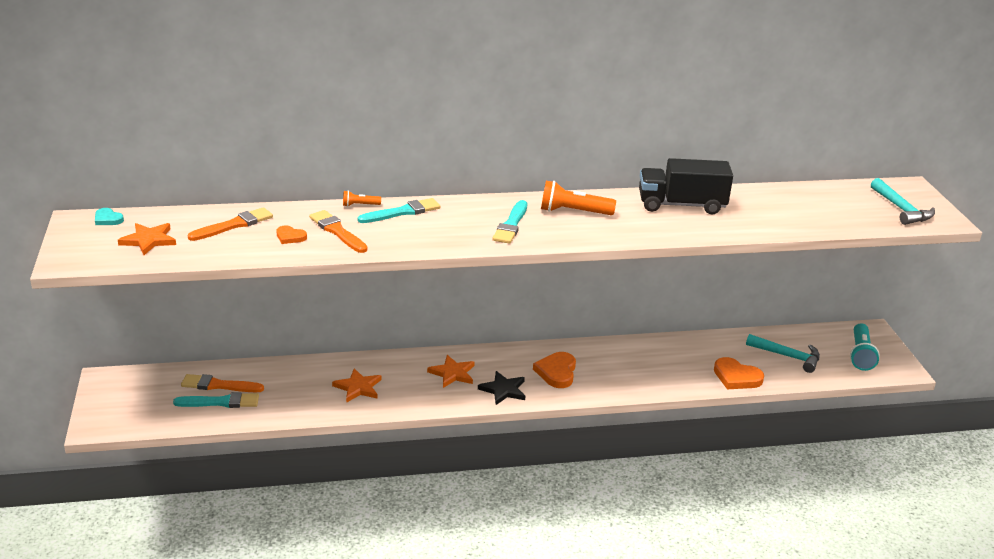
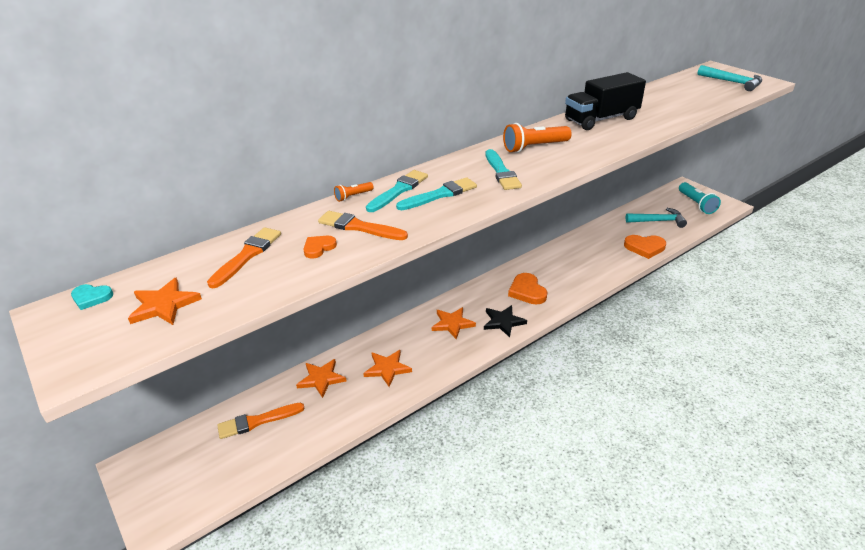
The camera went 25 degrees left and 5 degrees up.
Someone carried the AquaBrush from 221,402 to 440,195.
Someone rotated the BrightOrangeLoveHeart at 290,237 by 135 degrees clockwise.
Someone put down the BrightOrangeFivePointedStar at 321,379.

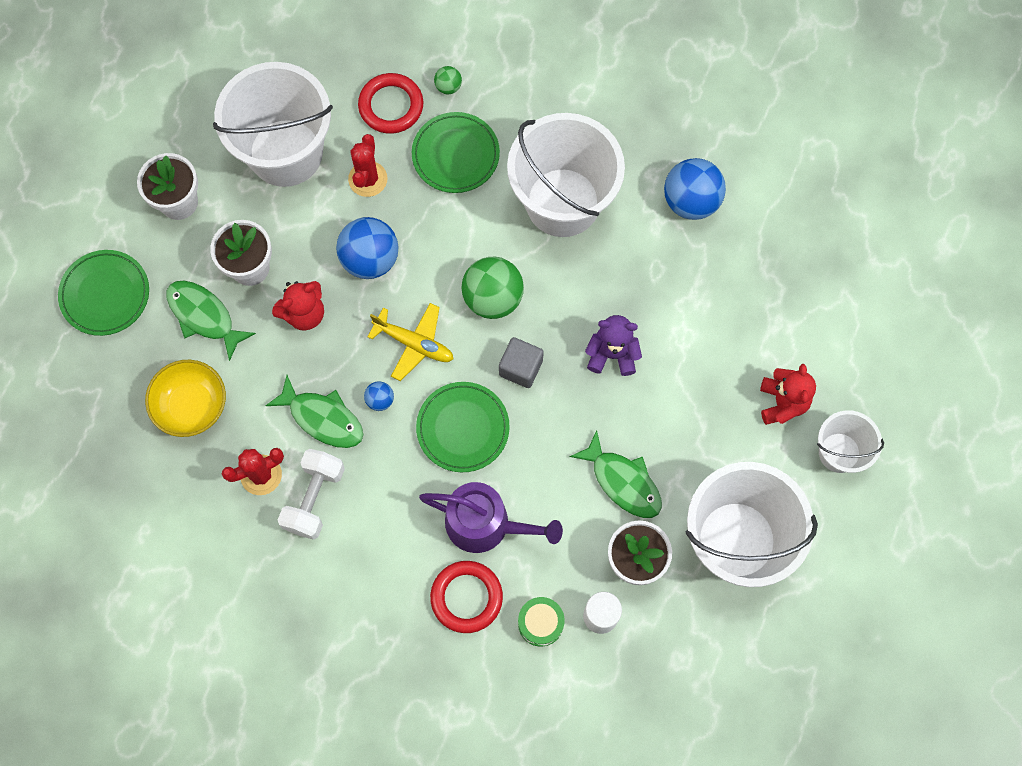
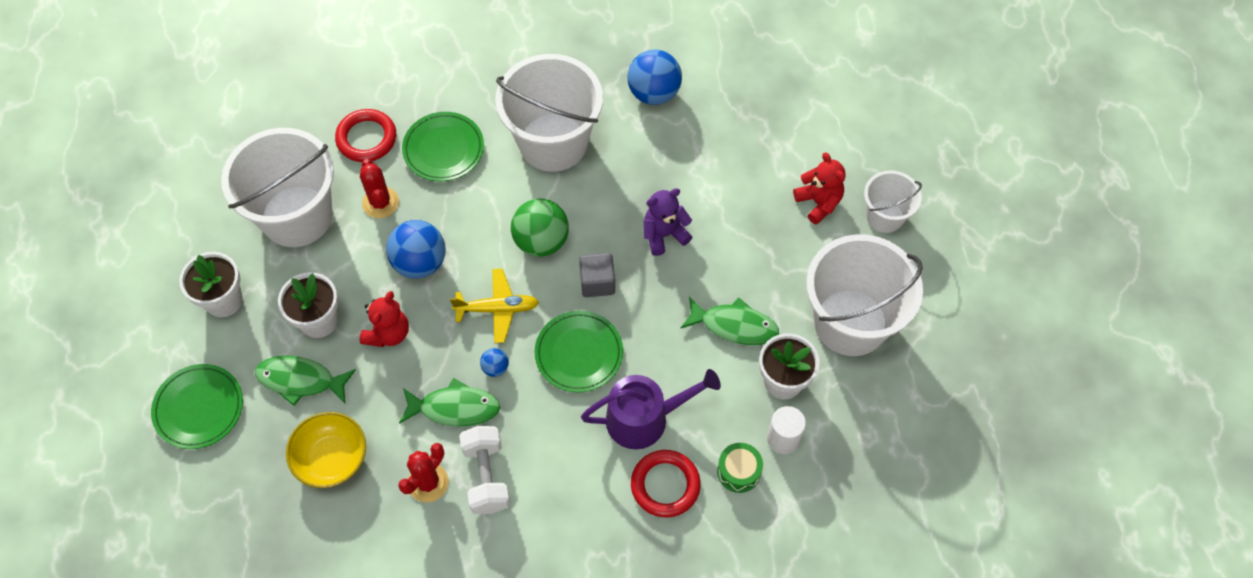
The camera went 30 degrees left and 10 degrees down.
Someone took away the EmeraldPlayBall at 448,86.

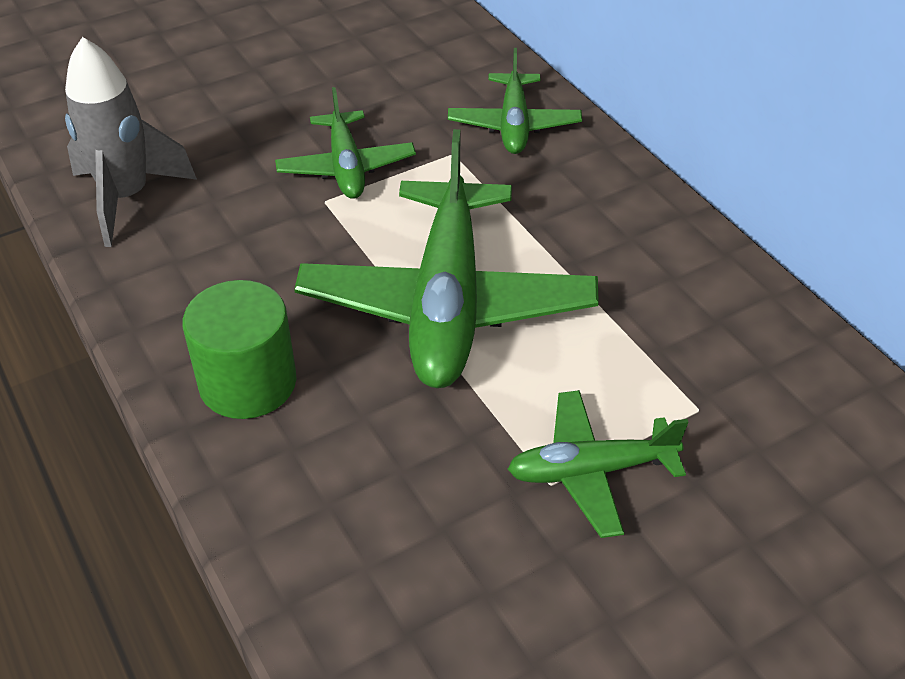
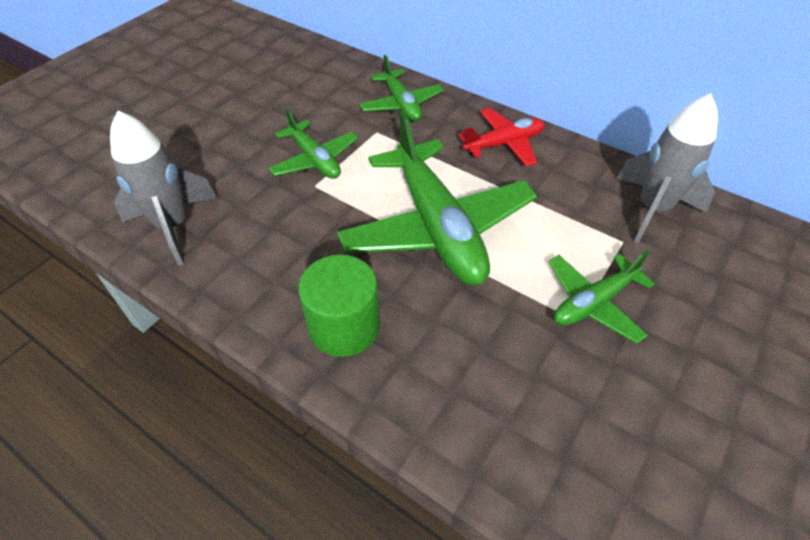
The camera went 25 degrees left and 5 degrees up.
Someone put down the ScarletPlane at 504,144.
Someone put down the AshGreySpaceship at 652,209.

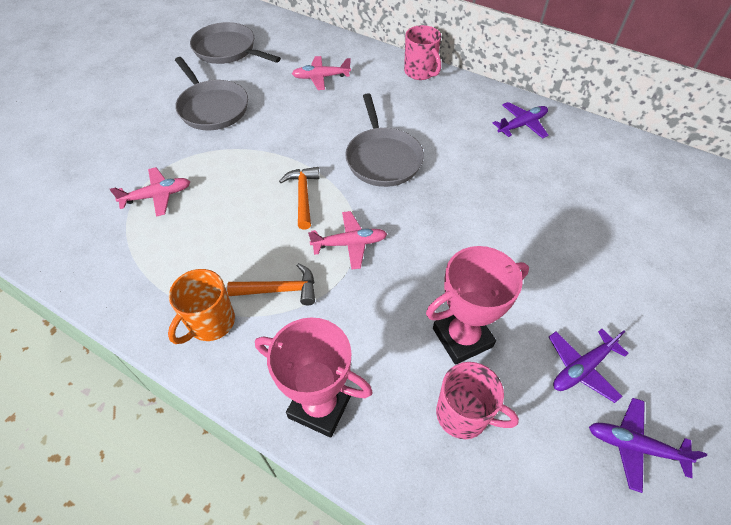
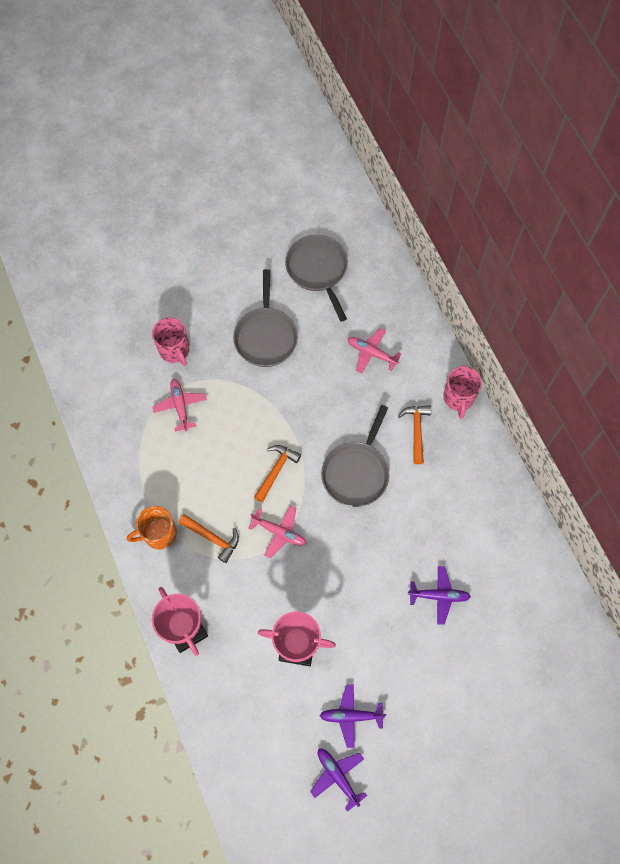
The camera went 35 degrees right and 15 degrees up.
Someone rotated the RosePinkPlane at 157,196 by 120 degrees counterclockwise.
Someone carried the RosePinkMug from 463,414 to 174,350.
Someone carried the PurplePlane from 522,125 to 439,596.
Someone put down the BrightOrangeClawHammer at 416,430.

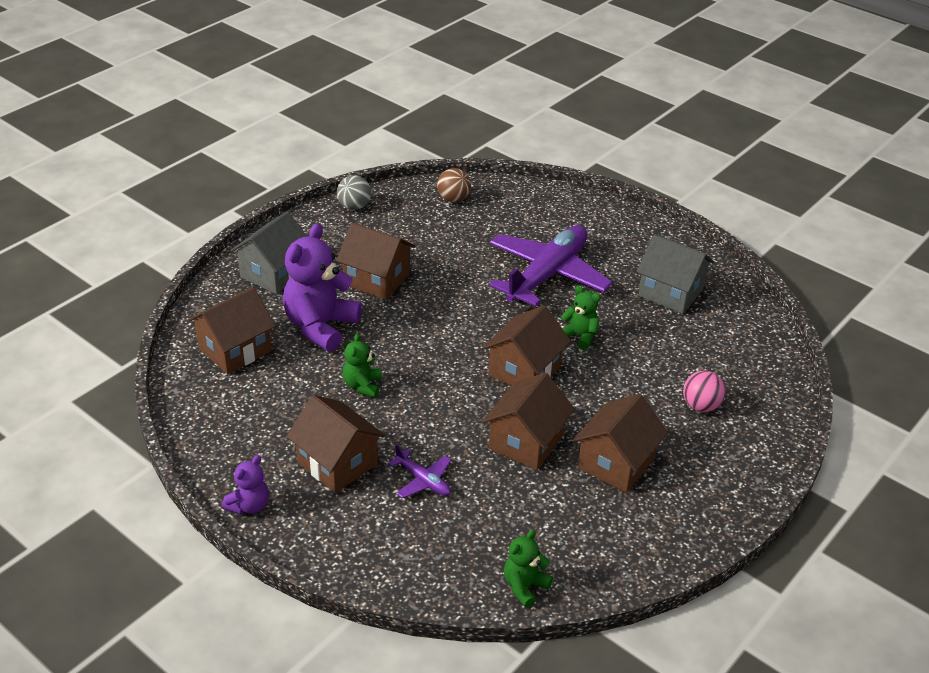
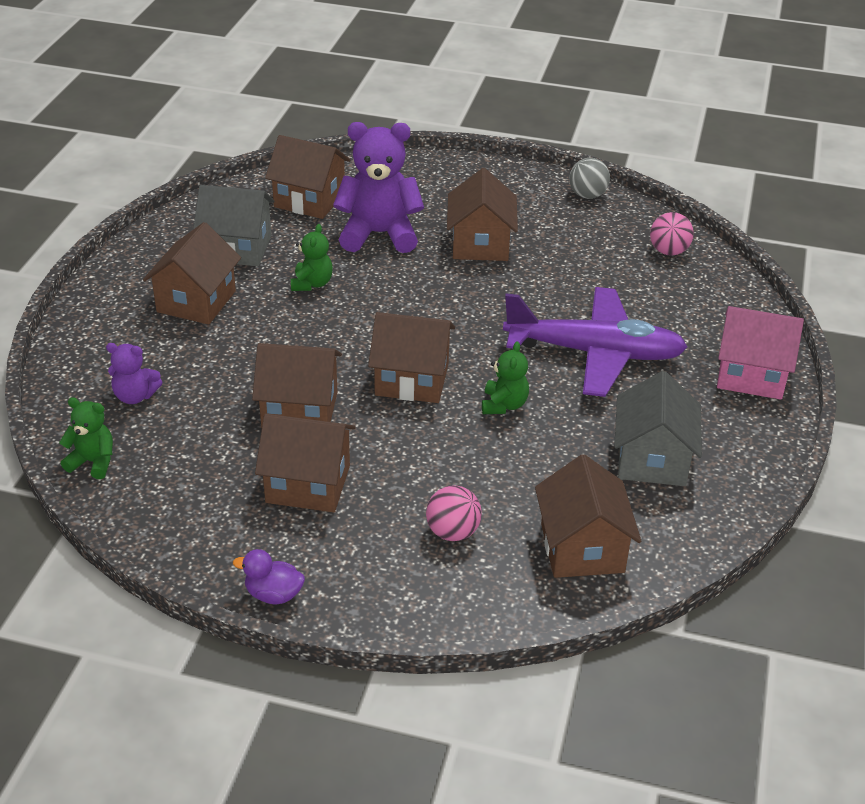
The camera went 65 degrees right and 0 degrees up.
Someone carried the PurpleTeddyBear from 249,505 to 135,396.
Someone carried the AshGreyHouse from 274,273 to 237,248.
Someone rotated the EmeraldTeddyBear at 362,386 by 120 degrees clockwise.
Someone took away the PurplePlane at 423,480.
Someone repainted the BrownPlayBall at 453,199, which became the RosePinkPlayBall at 668,251.
Someone put down the PurpleToyDuck at 273,594.
Someone put down the BrownHouse at 582,548.
Someone put down the RosePinkHouse at 751,375.

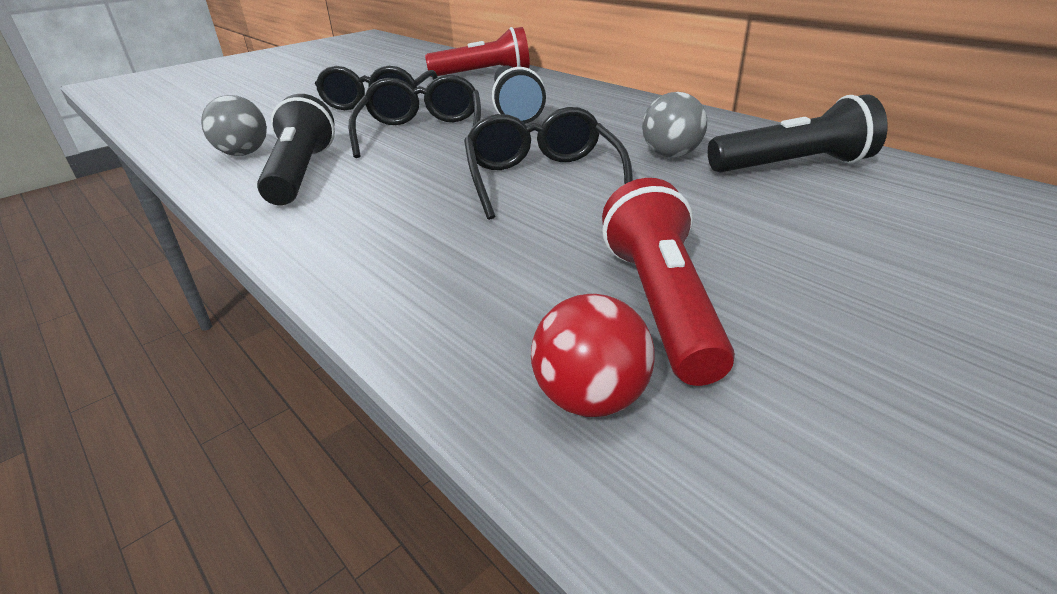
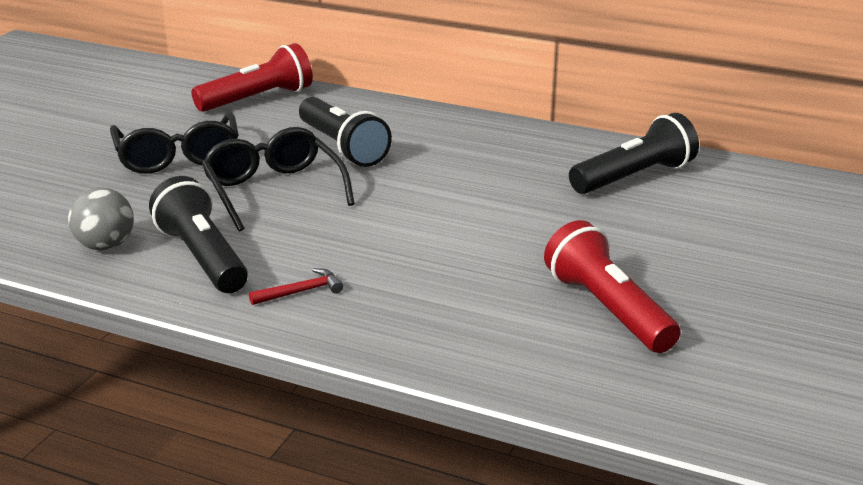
The camera went 25 degrees left and 5 degrees down.
Someone took away the EbonyEyeglasses at 542,178.
Someone took away the ScarletPlayBall at 590,398.
Someone took away the AshGreyPlayBall at 671,155.
Someone put down the ScarletClawHammer at 301,291.

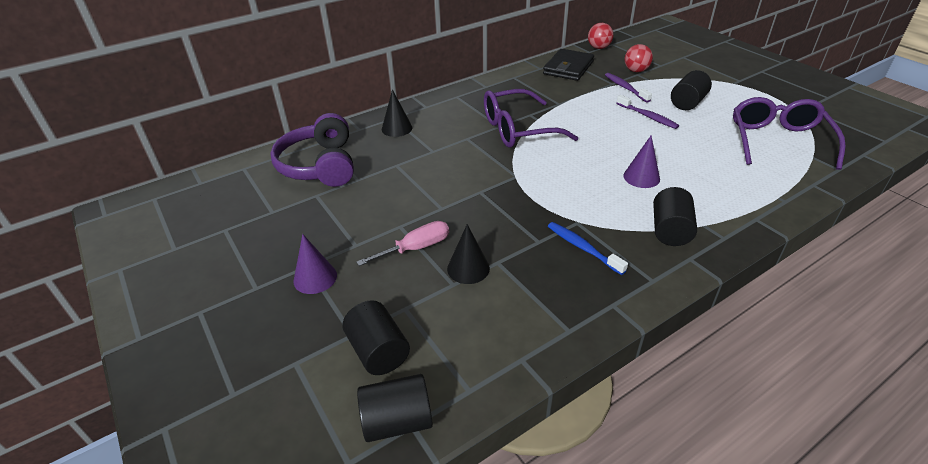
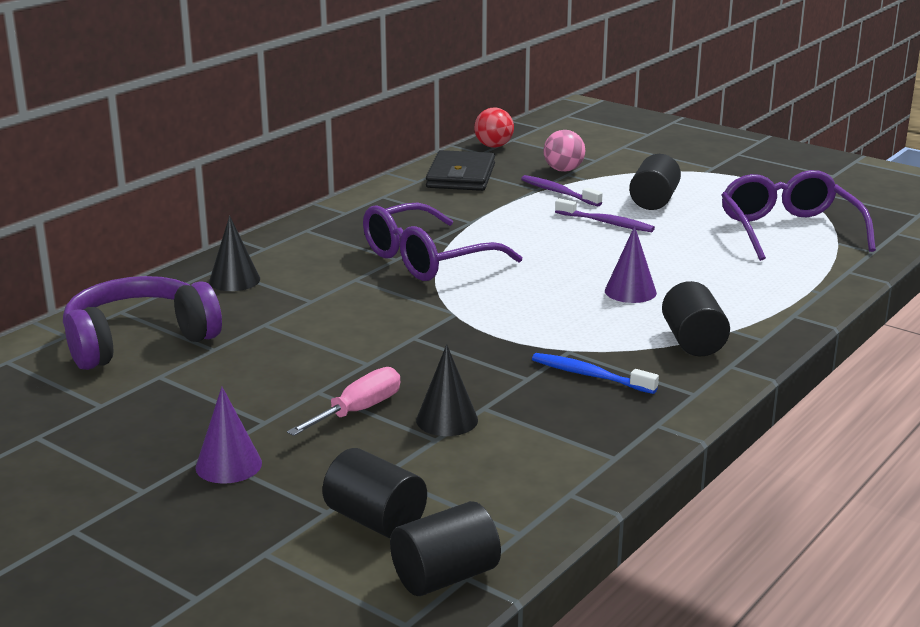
The camera went 20 degrees left and 15 degrees down.
Someone rotated the PurpleHeadset at 320,165 by 90 degrees clockwise.
Someone repainted the ScarletPlayBall at 636,71, which became the RosePinkPlayBall at 563,170.

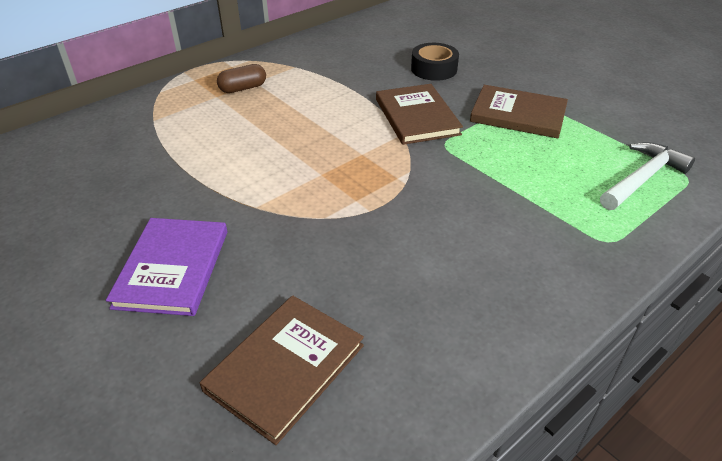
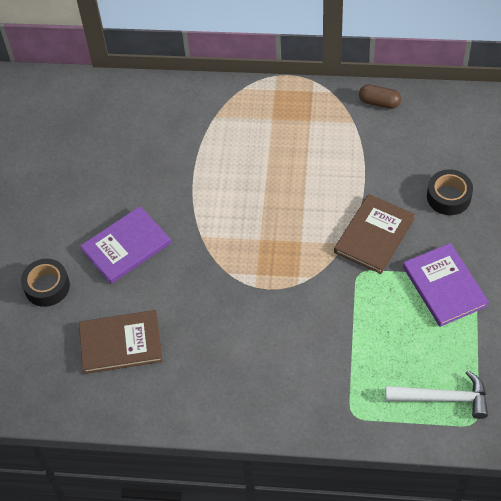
The camera went 50 degrees right and 15 degrees up.
Someone carried the BrownCapsule from 243,88 to 379,102.
Someone repainted the BrownHardback at 518,115, which became the PurpleHardback at 444,286.
Someone put down the EbonyRollOfTape at 47,286.

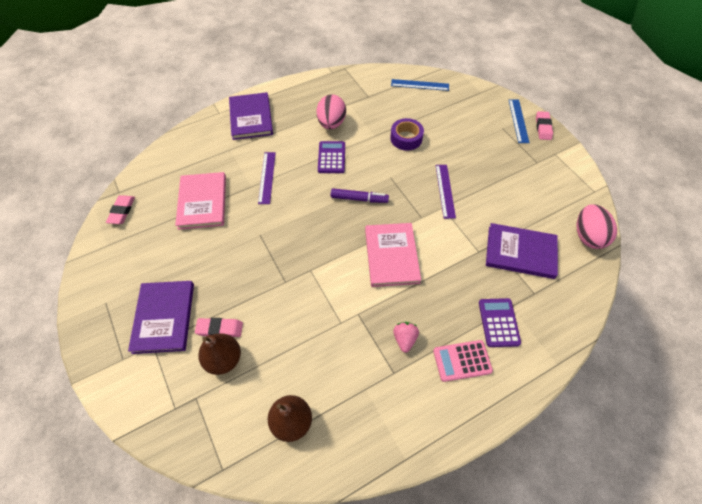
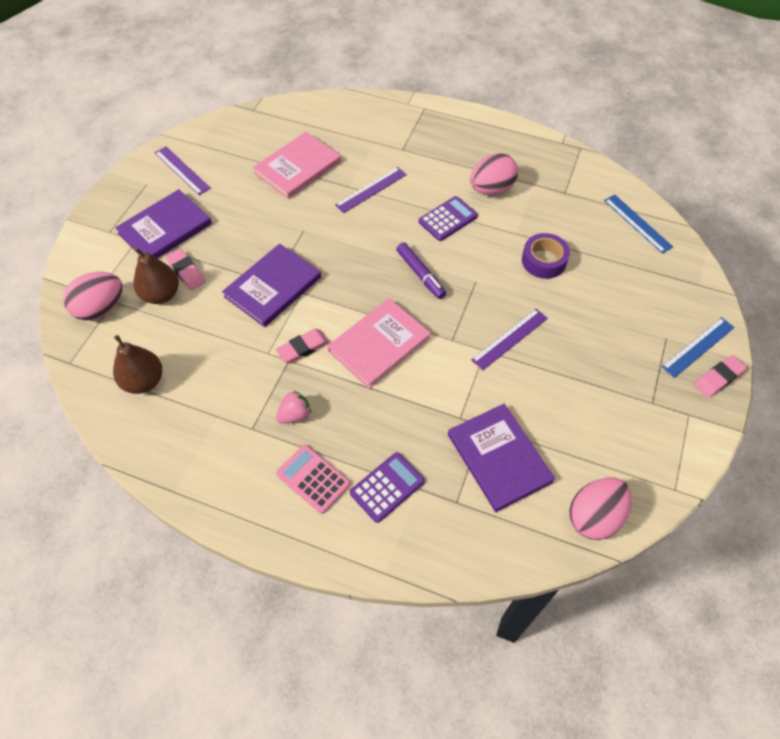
The camera went 50 degrees right and 0 degrees up.
Someone carried the RosePinkPencilEraser from 122,211 to 303,348.
Someone carried the PurpleHardback from 251,118 to 273,287.
Someone put down the RosePinkEggShape at 101,308.
Someone put down the PurpleRuler at 182,170.

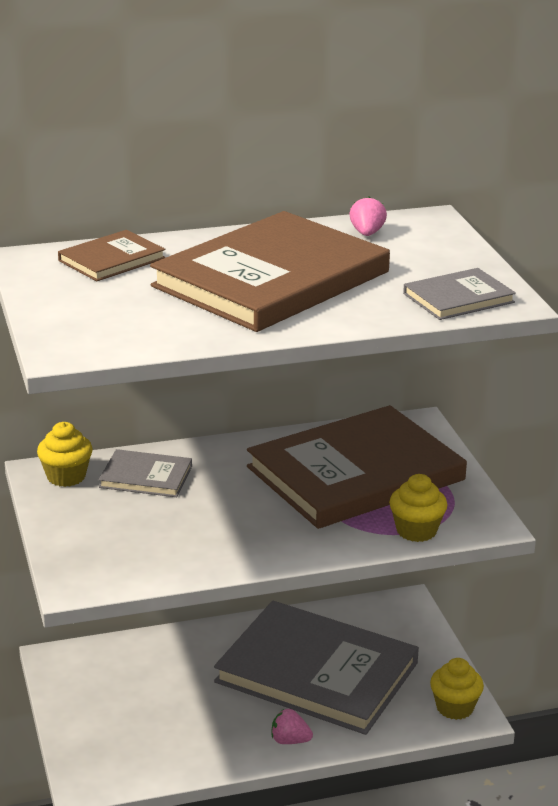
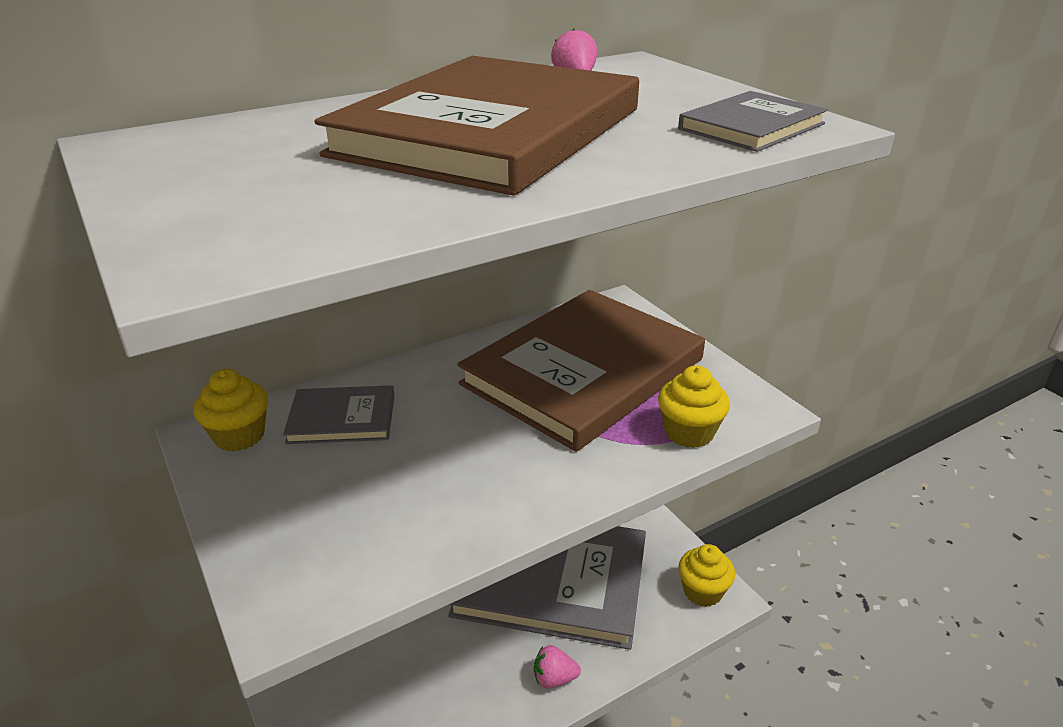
The camera went 15 degrees left and 5 degrees up.
Someone took away the BrownHardback at 112,259.

